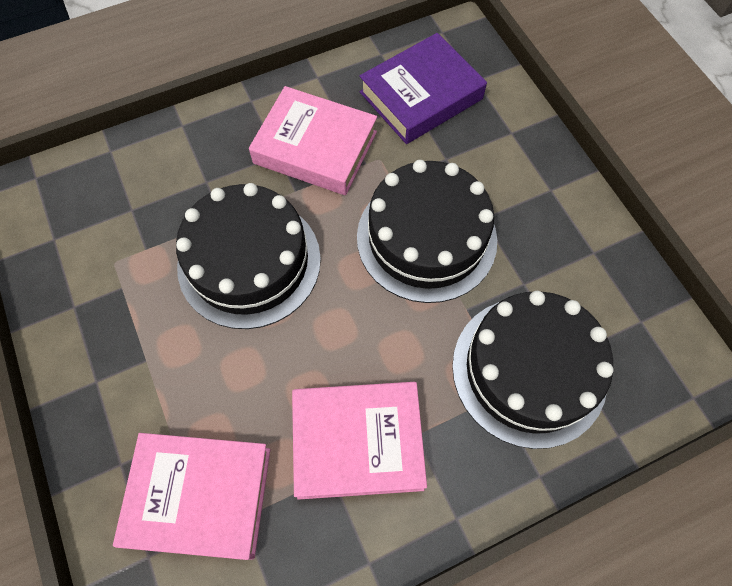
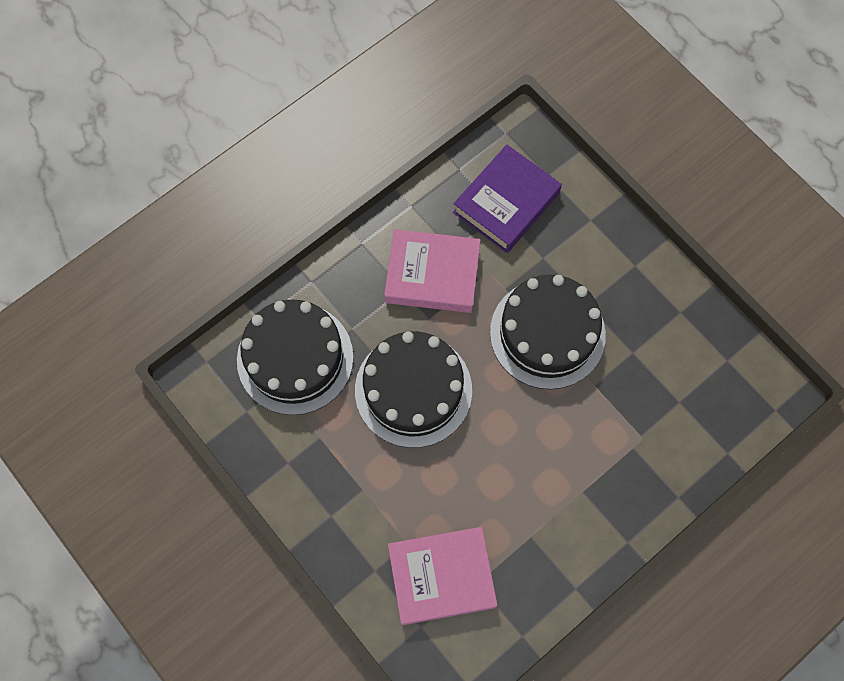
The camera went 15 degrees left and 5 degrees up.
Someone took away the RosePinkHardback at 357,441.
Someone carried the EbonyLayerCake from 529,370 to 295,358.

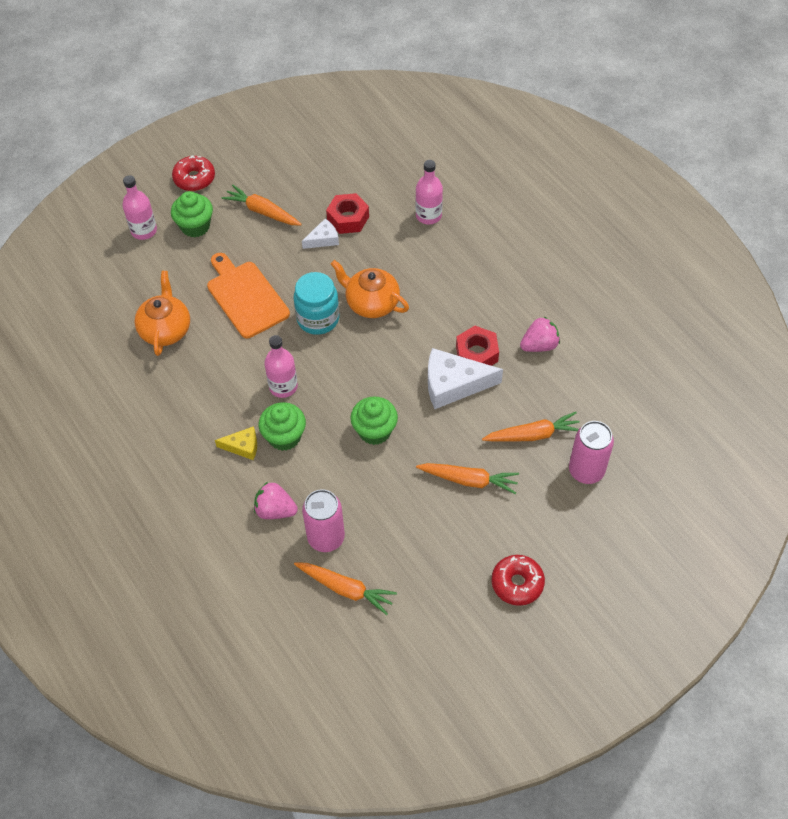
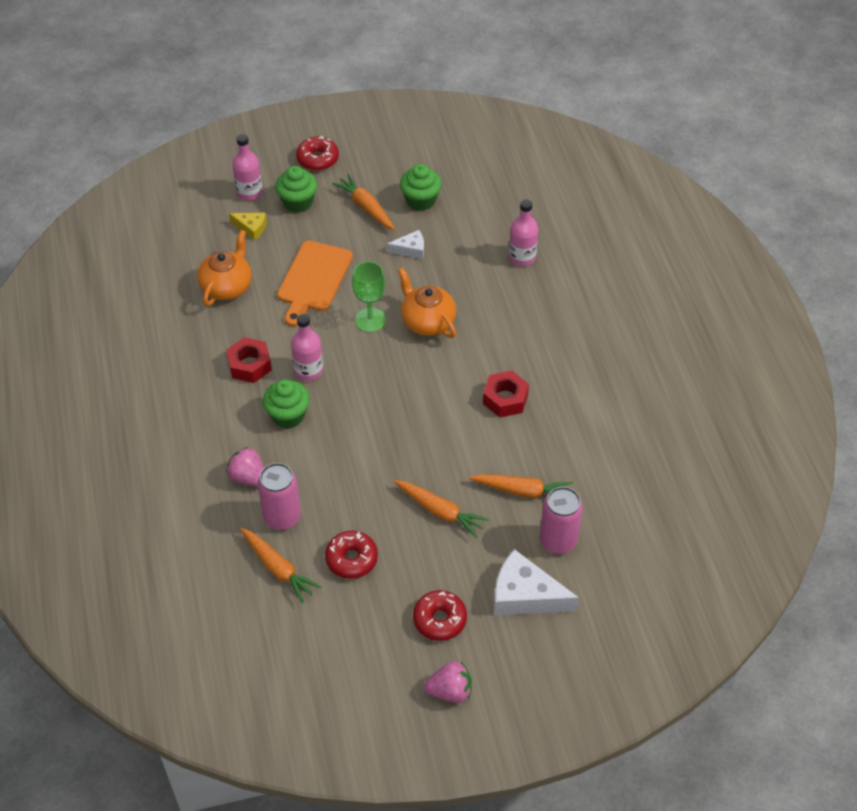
The camera went 20 degrees right and 5 degrees down.
Someone rotated the BrightOrangeCuttingBoard at 246,297 by 150 degrees counterclockwise.
Someone carried the GoldenPieceOfCheese from 243,446 to 251,228.
Someone swapped the AquaPreserveJar at 318,319 for the EmeraldGoblet at 370,320.
Someone carried the ScarletHexagonNut from 348,218 to 249,365.
Someone carried the EmeraldCupcake from 374,431 to 420,200.
Someone carried the WhitePieceOfCheese from 453,384 to 525,595.
Someone carried the RosePinkToyStrawberry from 539,345 to 450,691.
Someone put down the ScarletDonut at 351,559.

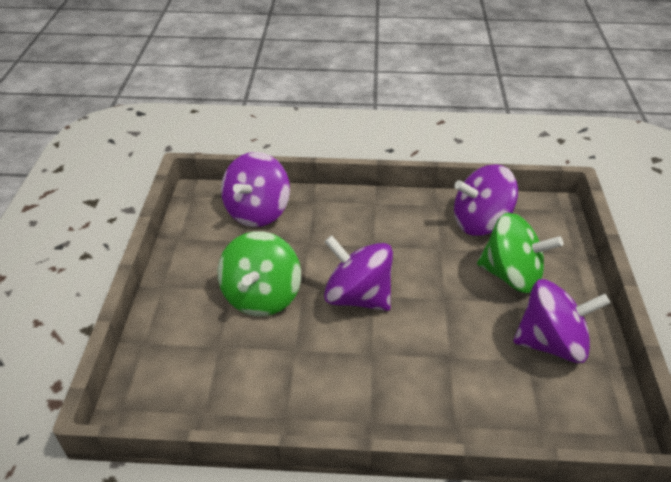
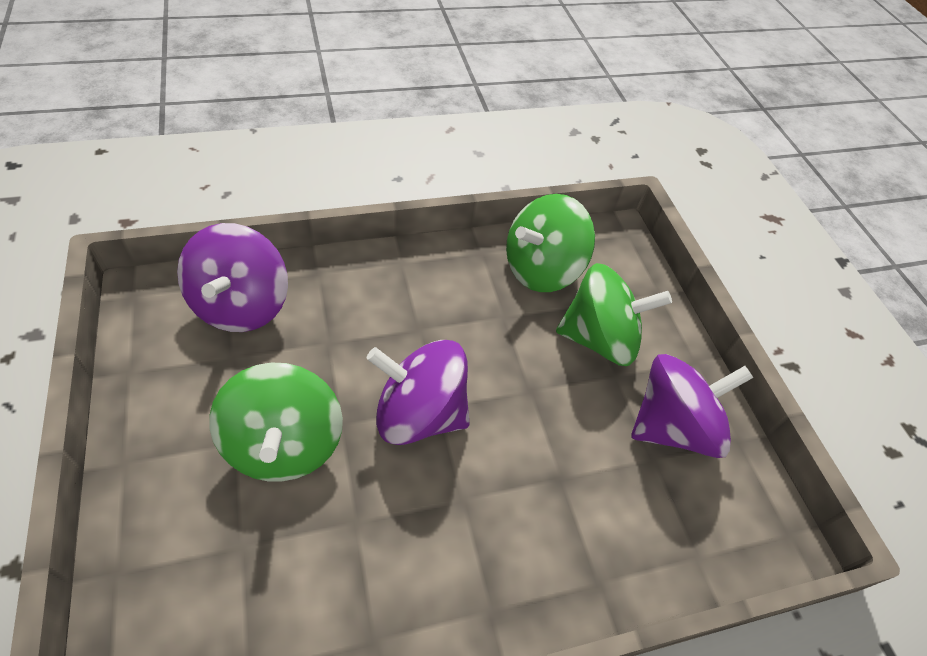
The camera went 25 degrees left and 10 degrees up.
Someone repainted the PurpleToyTop at 480,222, which became the EmeraldToyTop at 541,269.

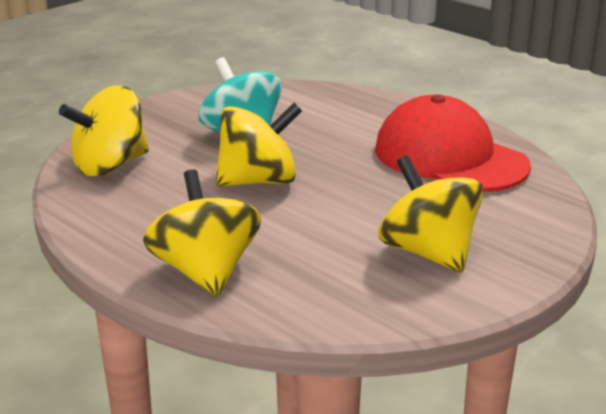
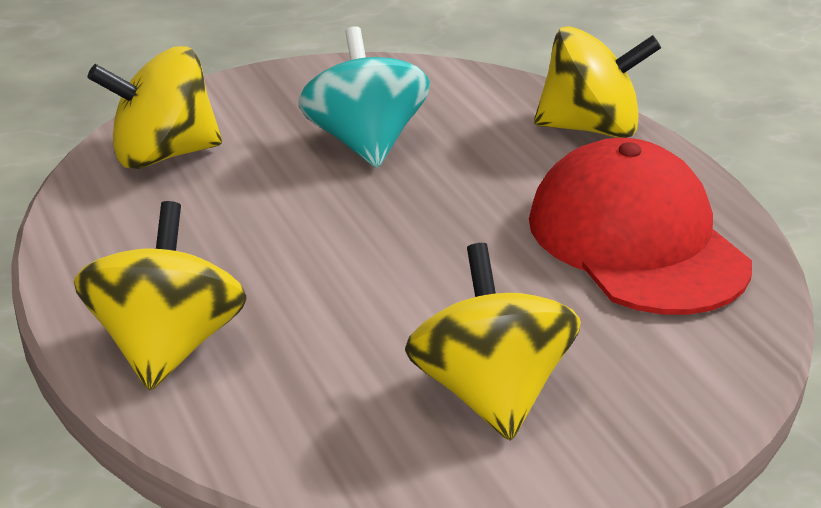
The camera went 20 degrees right and 5 degrees up.
Someone carried the GoldenToyTop from 258,181 to 590,128.

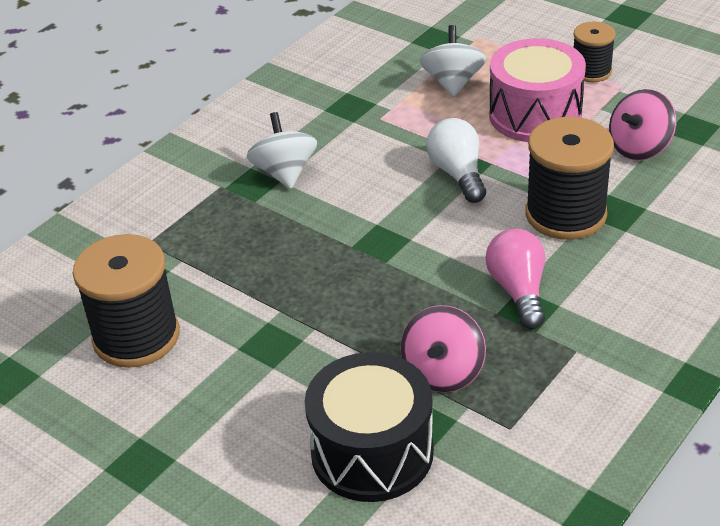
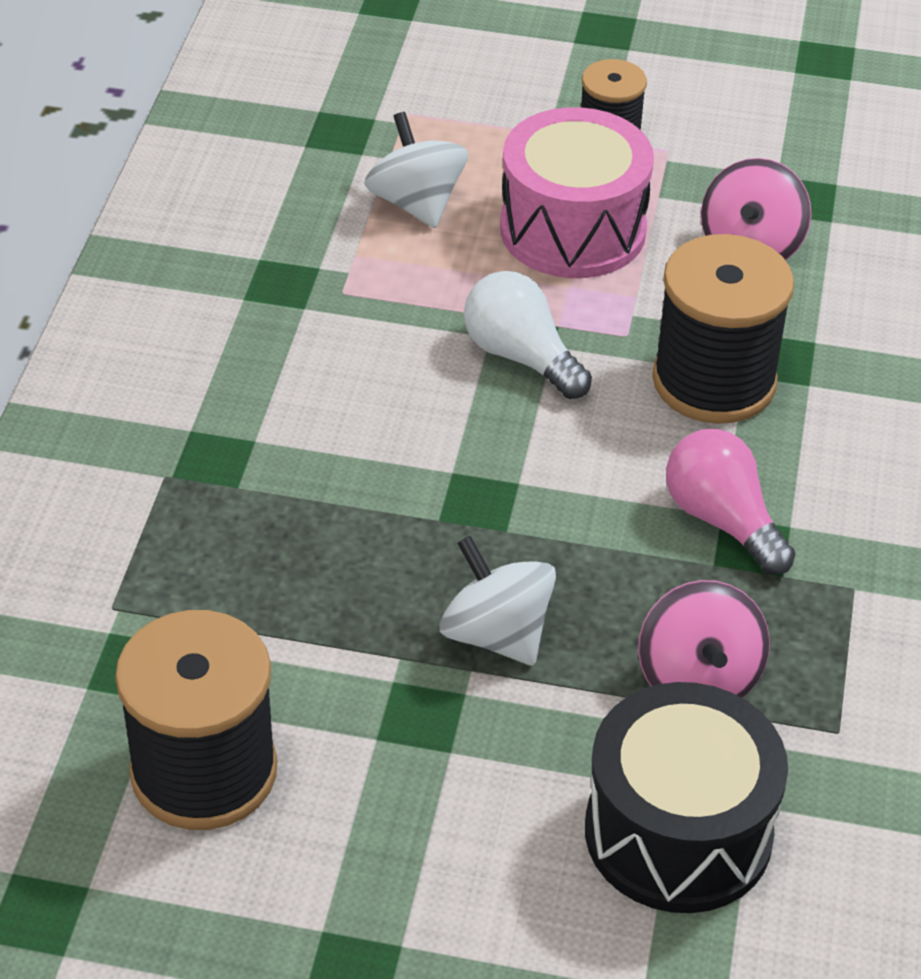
The camera went 30 degrees left and 5 degrees up.
Someone carried the WhiteToyTop from 284,173 to 496,634.

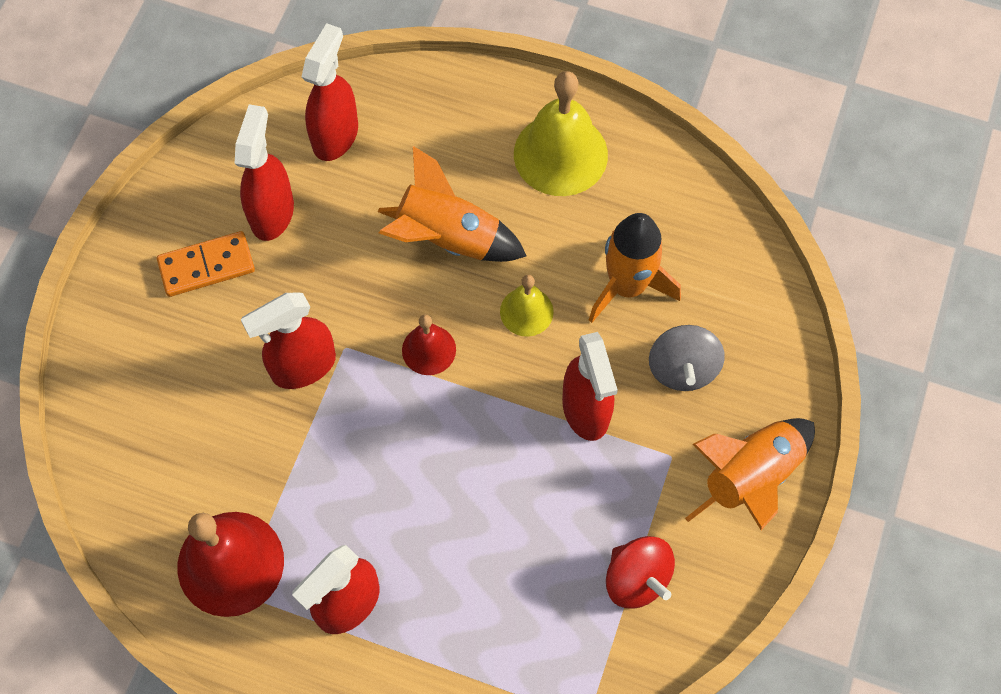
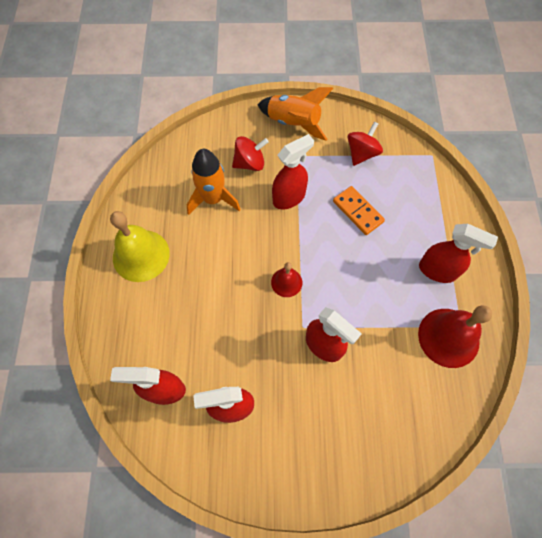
The camera went 110 degrees left and 0 degrees up.
Someone carried the BrightOrangeDomino from 206,266 to 357,211.
Someone took away the BrightOrangeSpaceship at 448,238.
Someone took away the GoldenHandBell at 526,311.
Someone repainted the AshGreyToyTop at 682,368, which became the ScarletToyTop at 250,163.

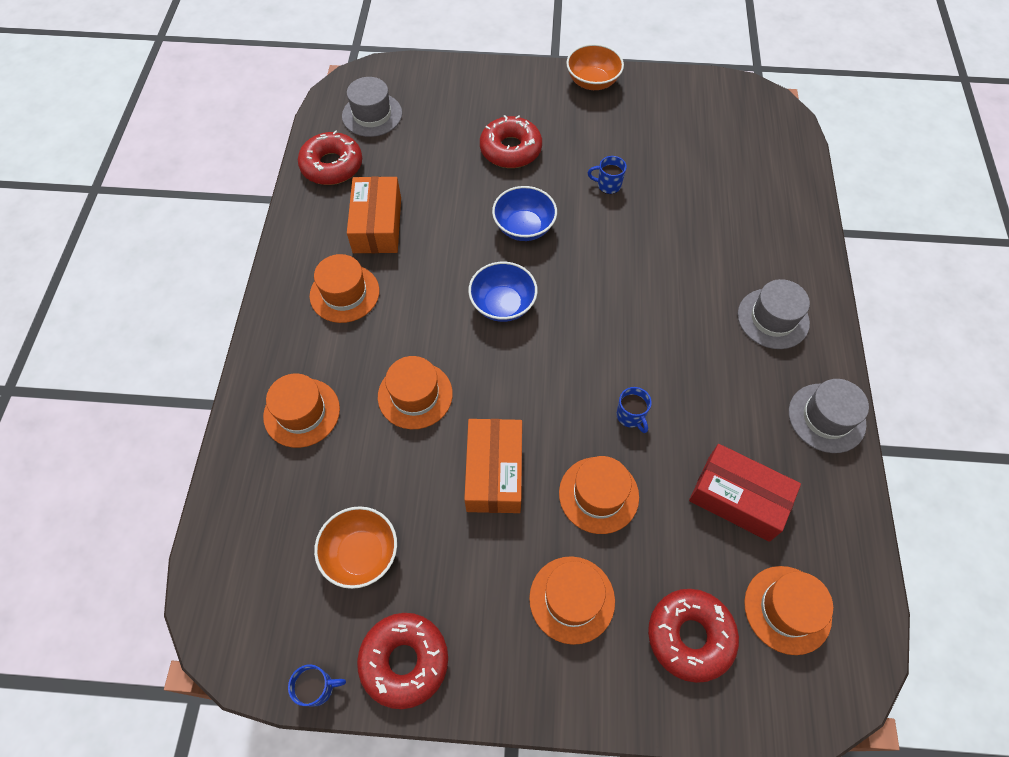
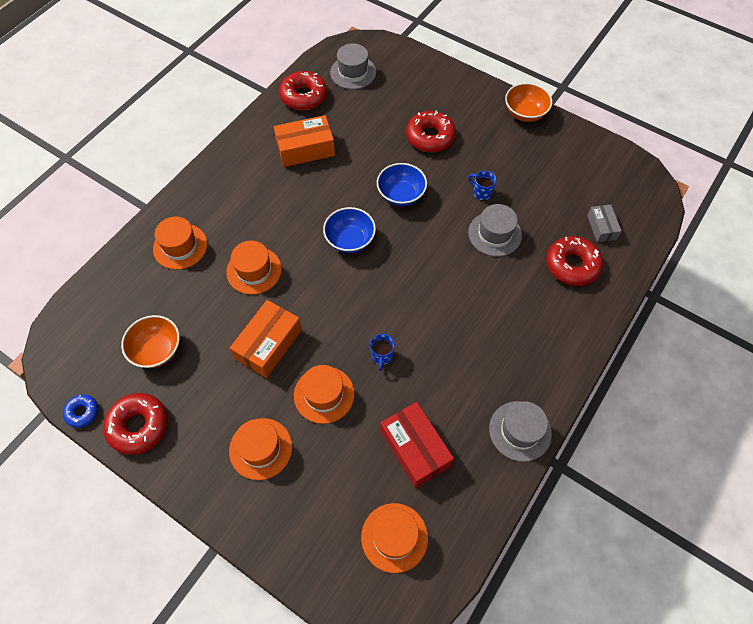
The camera went 30 degrees right and 0 degrees up.
Someone swapped the CobaltMug at 318,688 for the CobaltDonut at 82,412.
Someone took away the BrightOrangeTopHat at 344,293.
Someone rotated the BrightOrangeParcel at 377,225 by 45 degrees clockwise.
Someone carried the ScarletDonut from 690,636 to 572,265.
Someone carried the AshGreyTopHat from 773,318 to 495,234.
Someone put down the AshGreyParcel at 601,227.

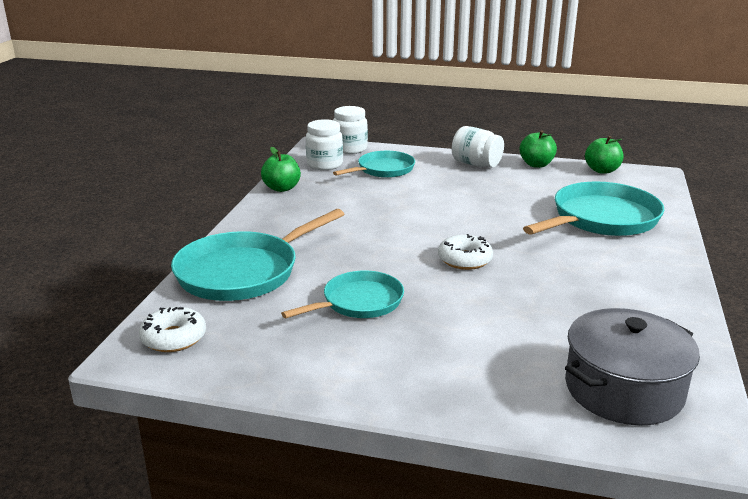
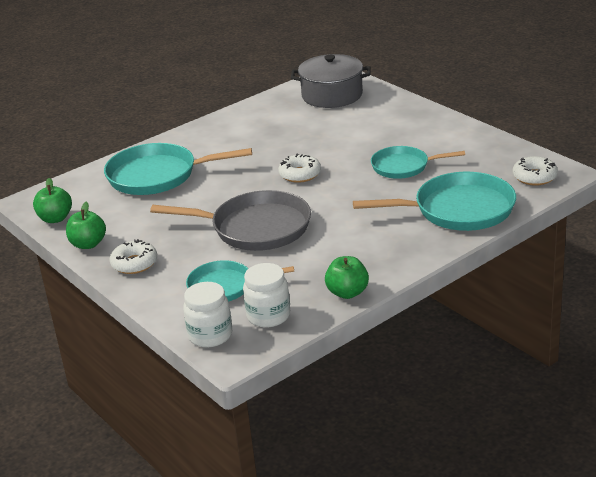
The camera went 140 degrees left and 5 degrees up.
Someone swapped the WhitePreserveJar at 476,164 for the WhiteDonut at 134,263.
Someone put down the AshGreyFryingPan at 255,228.

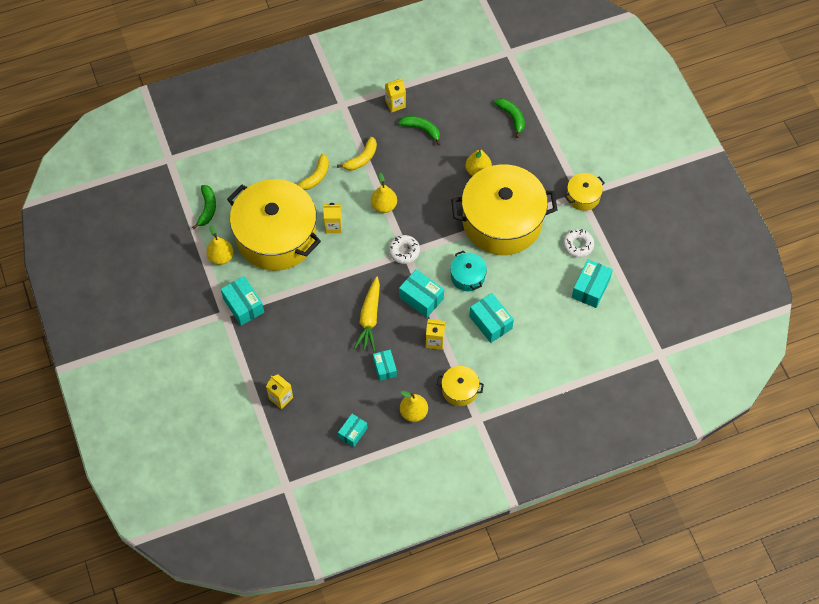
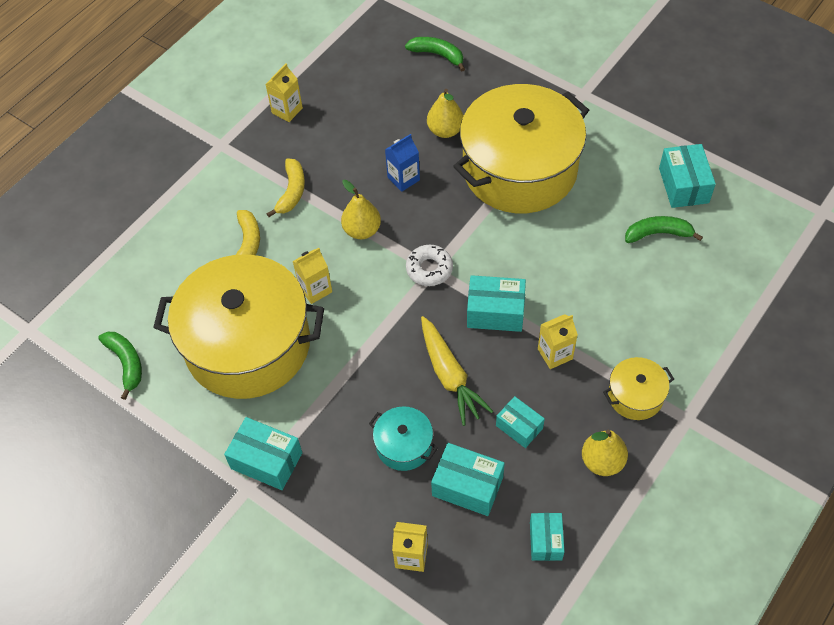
The camera went 30 degrees left and 5 degrees down.
Someone took away the GoldenToyPear at 221,257.
Someone carried the EmeraldToyBanana from 421,129 to 658,233.
Someone carried the AquaStockpot from 467,276 to 404,445.
Someone carried the AquaParcel from 490,322 to 467,486.
Someone took away the WhiteDonut at 578,245.
Someone took away the GoldenStockpot at 583,196.
Someone put down the CobaltJuiceCarton at 403,179.

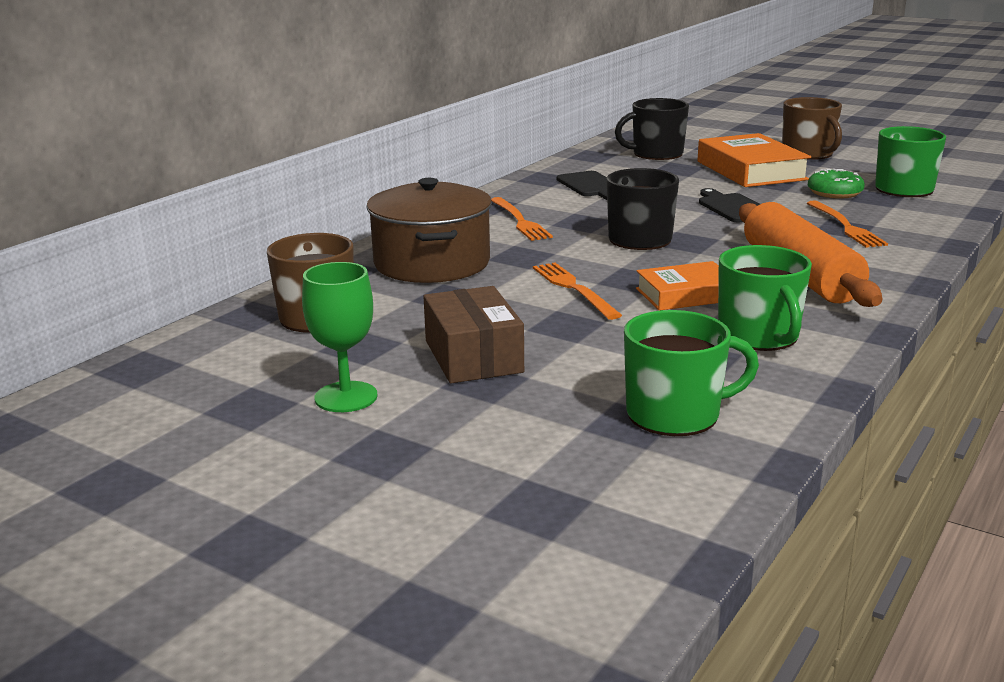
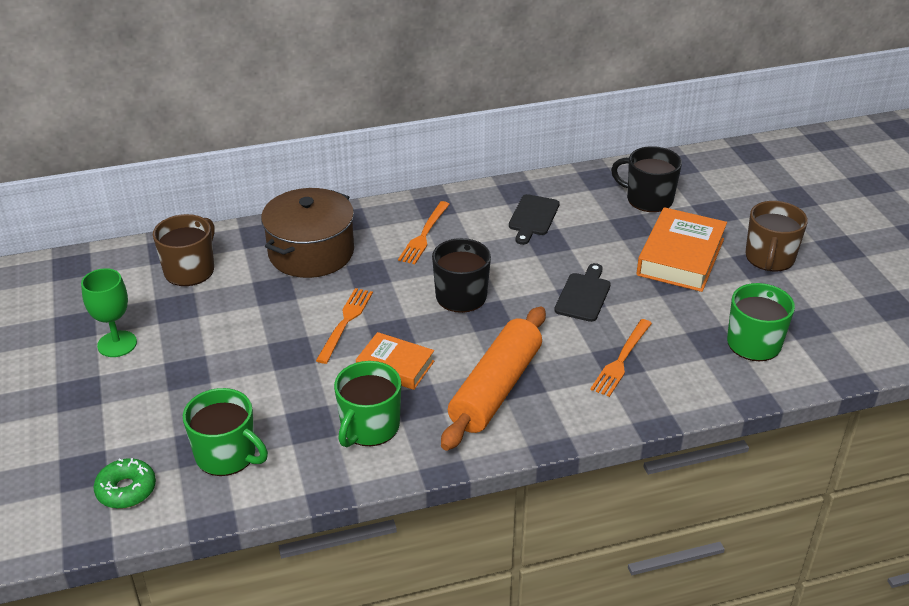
The camera went 40 degrees right and 15 degrees up.
Someone took away the BrownParcel at 473,356.
Someone carried the EmeraldDonut from 834,193 to 126,490.

